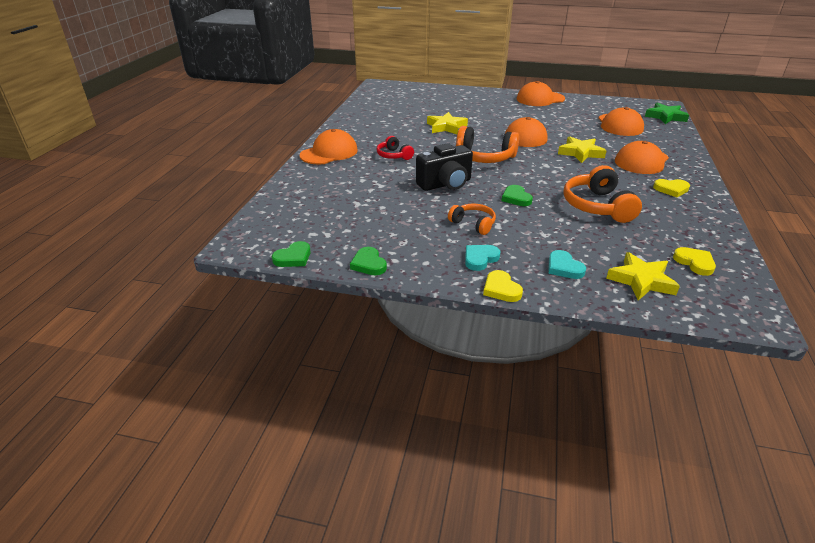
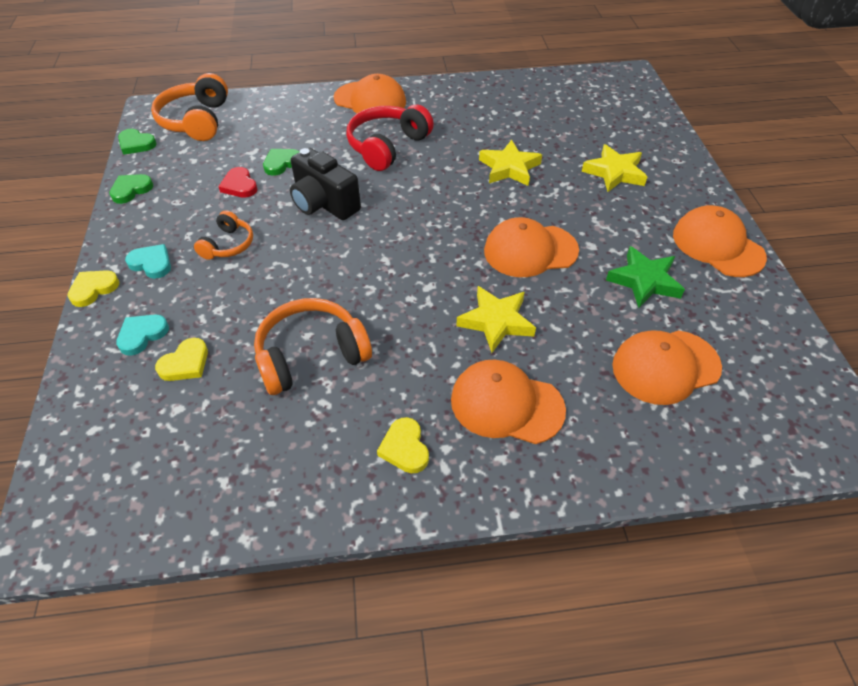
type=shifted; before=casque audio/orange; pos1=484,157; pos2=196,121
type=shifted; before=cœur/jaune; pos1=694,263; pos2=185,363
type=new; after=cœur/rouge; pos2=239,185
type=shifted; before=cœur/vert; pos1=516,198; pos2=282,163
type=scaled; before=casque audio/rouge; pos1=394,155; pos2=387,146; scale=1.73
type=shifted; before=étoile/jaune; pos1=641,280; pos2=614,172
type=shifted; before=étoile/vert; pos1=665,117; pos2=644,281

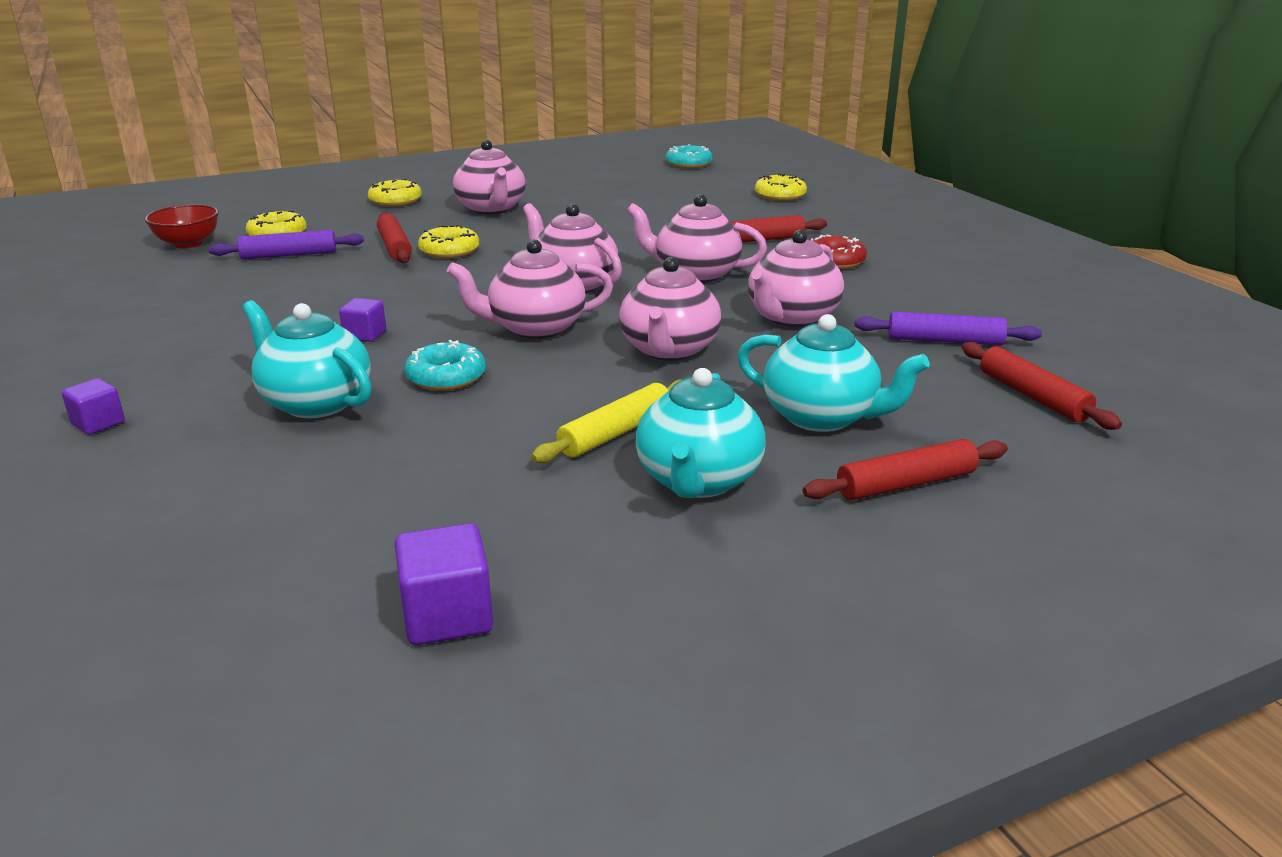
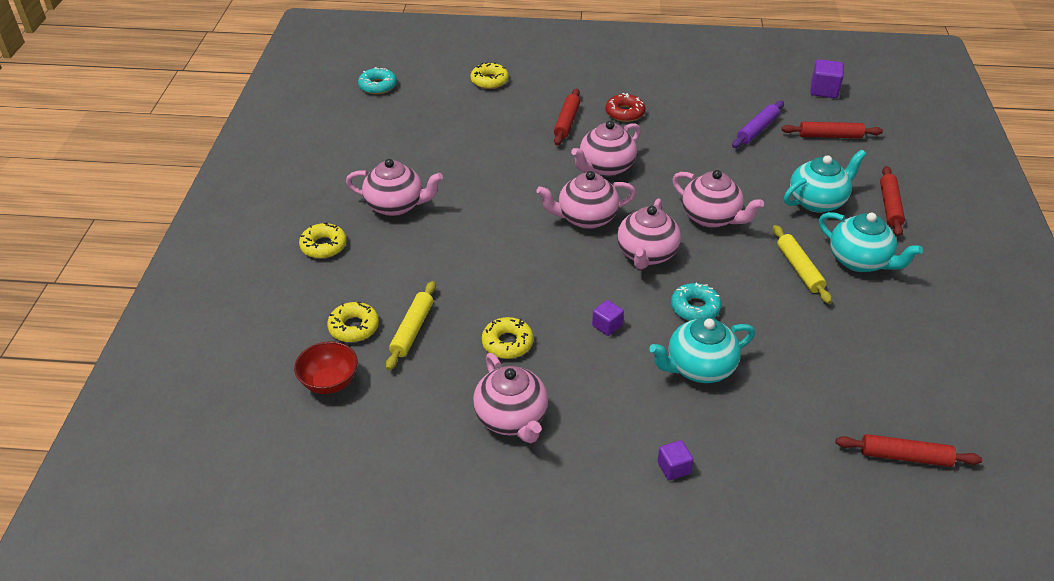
type=repainted; before=rouleau à pâtisserie/violet; after=rouleau à pâtisserie/jaune; pos1=289,255; pos2=412,330
type=shifted; before=théière/rose; pos1=792,318; pos2=512,418
type=shifted; before=beignet/jaune; pos1=449,251; pos2=507,343
type=shifted; before=cube/violet; pos1=447,616; pos2=824,90
type=shifted; before=rouleau à pâtisserie/rouge; pos1=394,247; pos2=905,457

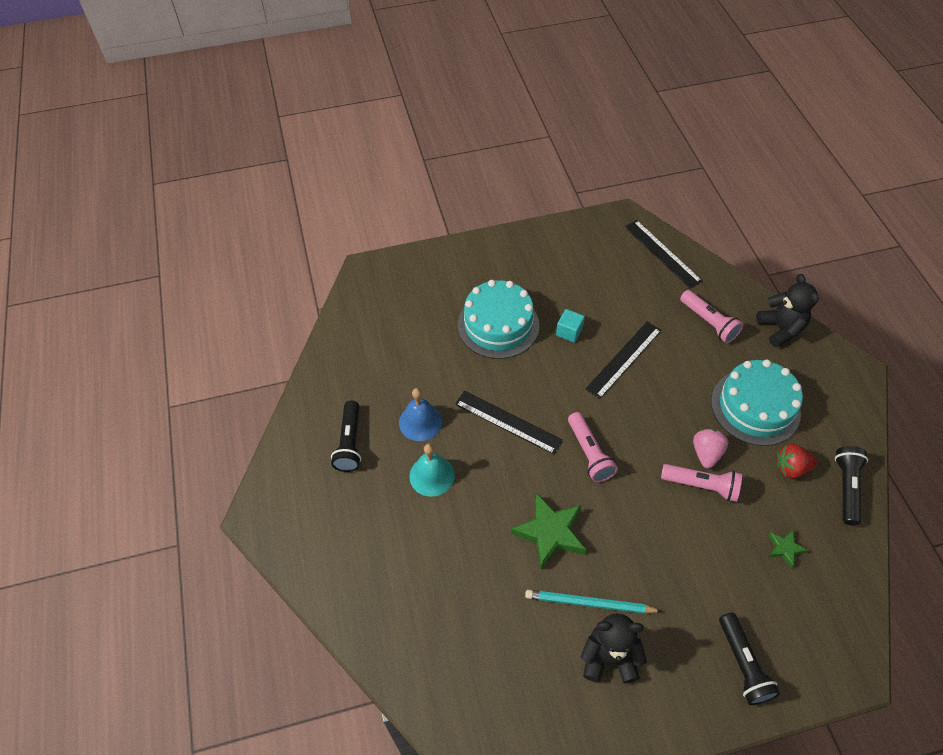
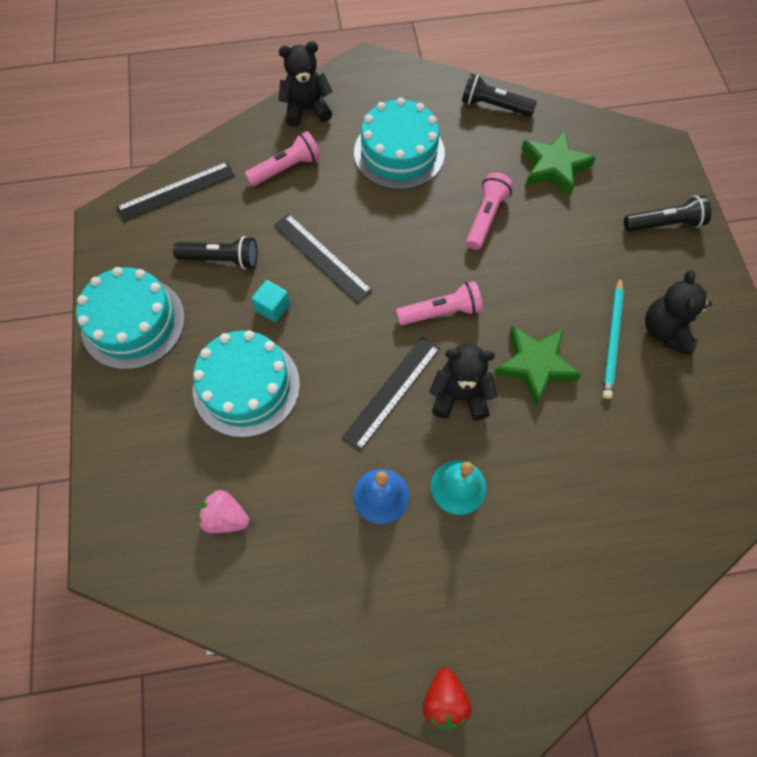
type=new; after=gâteau/turquoise; pos2=133,323
type=shifted; before=lampe de poche/noir; pos1=350,443; pos2=221,259
type=shifted; before=fraise/rose; pos1=706,453; pos2=225,517
type=shifted; before=fraise/rouge; pos1=791,468; pos2=444,700
type=new; after=ours en peluche/noir; pos2=460,396
type=scaled; before=étoile/vert; pos1=784,548; pos2=554,167; scale=1.98

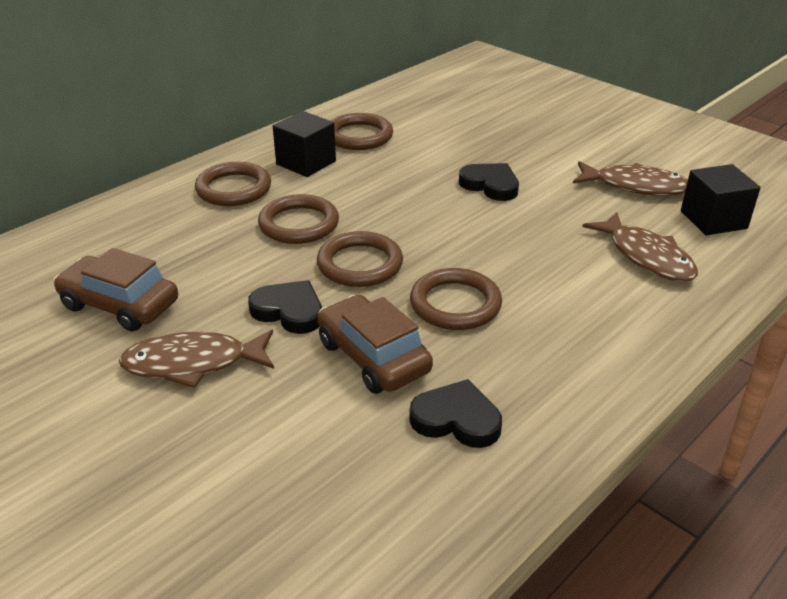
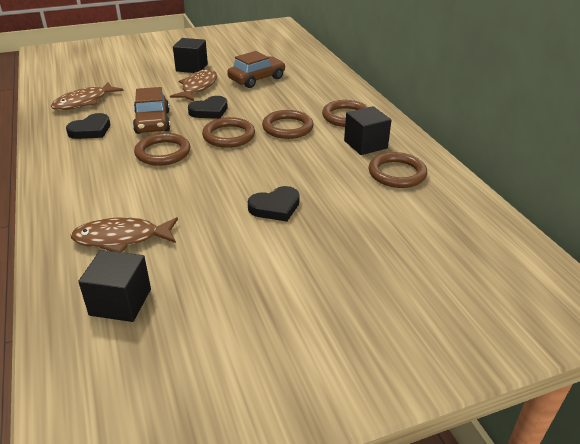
type=shifted; before=poisson/marron; pos1=635,186; pos2=84,102
type=rotated; before=voiture/marron; pos1=373,357; pos2=152,122; turn=90
type=new; after=cube/noir; pos2=192,67

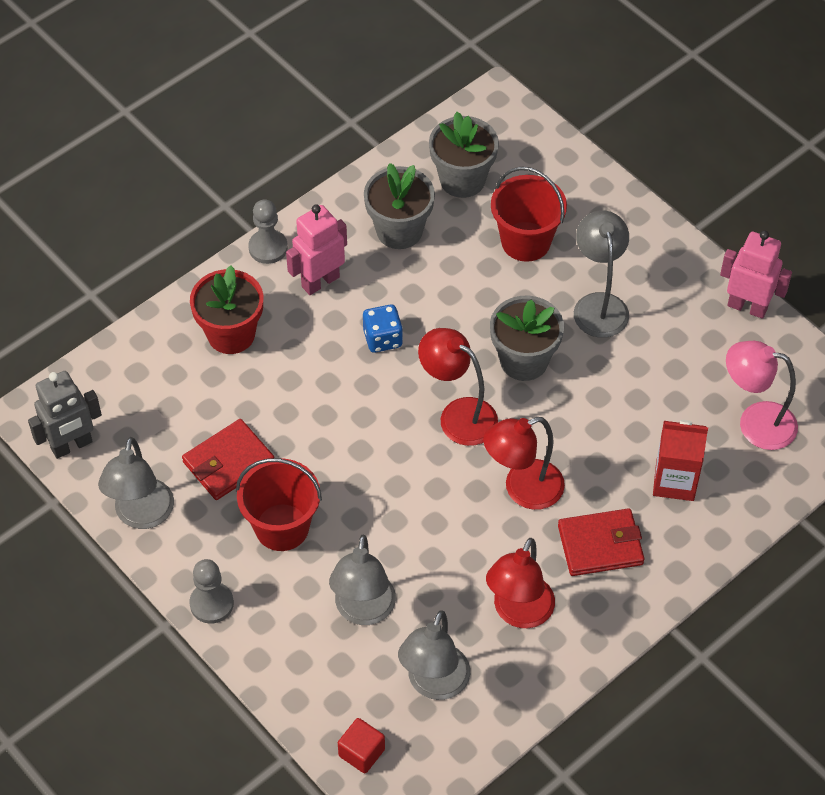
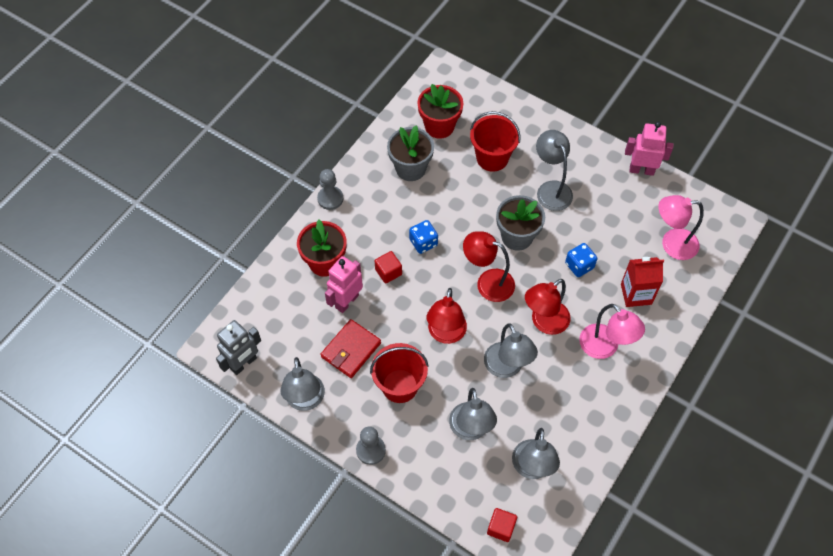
type=shifted; before=robot/rose; pos1=320,281; pos2=346,301
type=new; after=cube/rouge; pos2=388,272
type=repainted; before=pot de fleurs/gris; after=pot de fleurs/rouge; pos1=462,180; pos2=439,126
type=shifted; before=lampe/rouge; pos1=518,613; pos2=445,334
type=new; after=lampe/gris; pos2=507,368
type=new; after=dé/bleu; pos2=579,266
type=swapped; before=portefeuille/rouge; after=lampe/rose; pos1=600,545; pos2=604,348

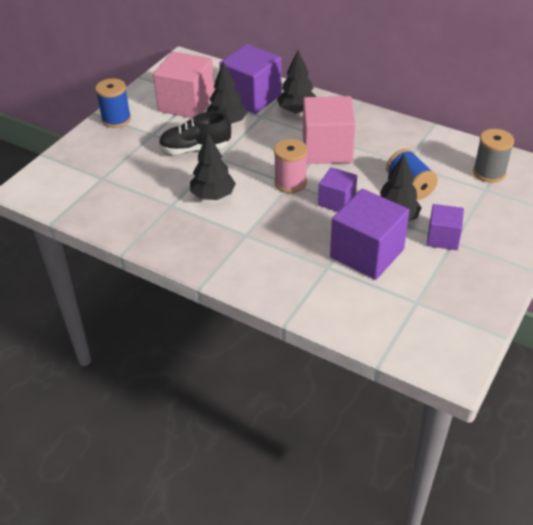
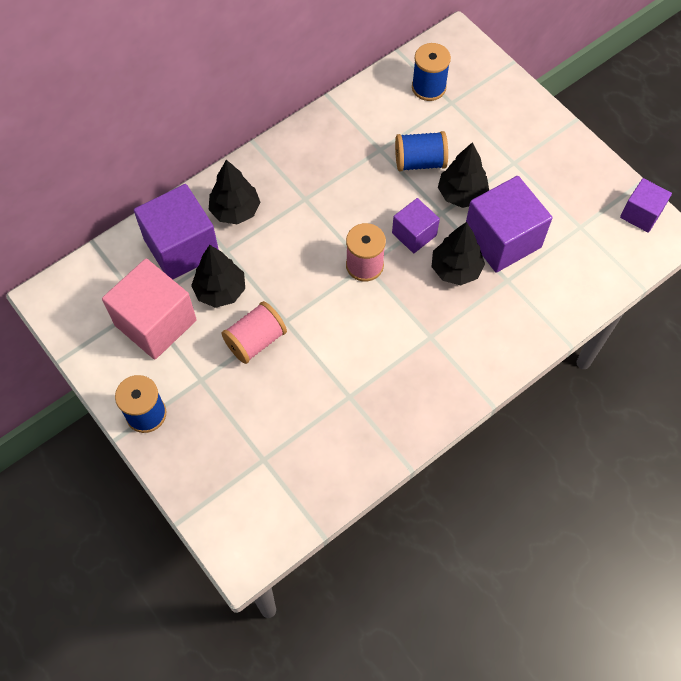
type=swapped; before=chaussure/noir; after=bobine/rose; pos1=195,149; pos2=255,340
type=repainted; before=bobine/gris; after=bobine/bleu; pos1=489,172; pos2=428,87
type=shifted; before=arbre/noir; pos1=213,196; pos2=456,269
type=shifted; before=cube/violet; pos1=443,238; pos2=641,214
type=gone; before=cube/rose; pos1=327,149

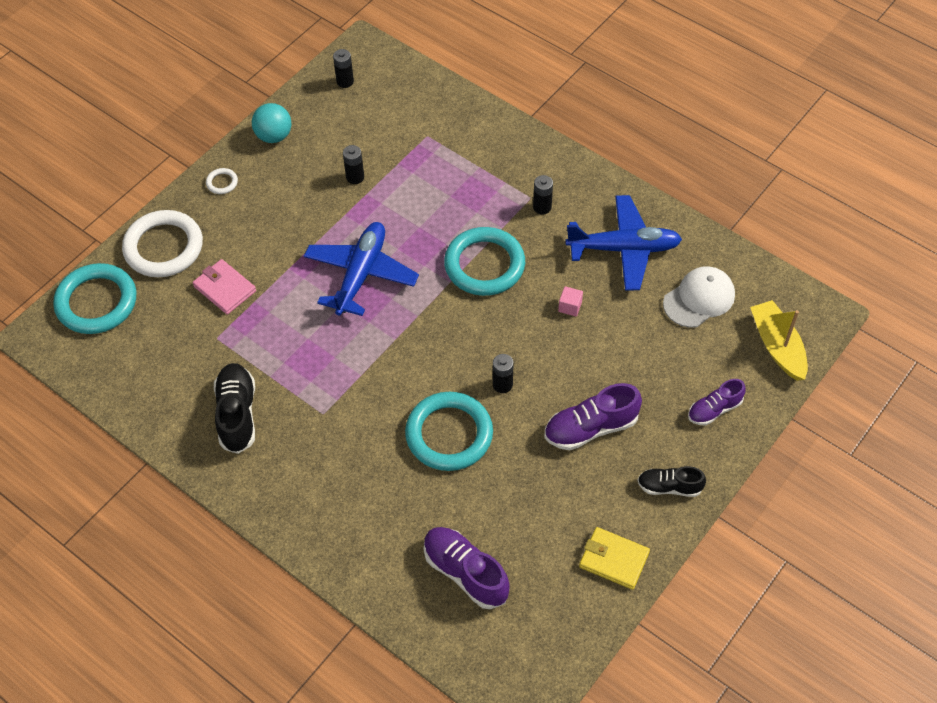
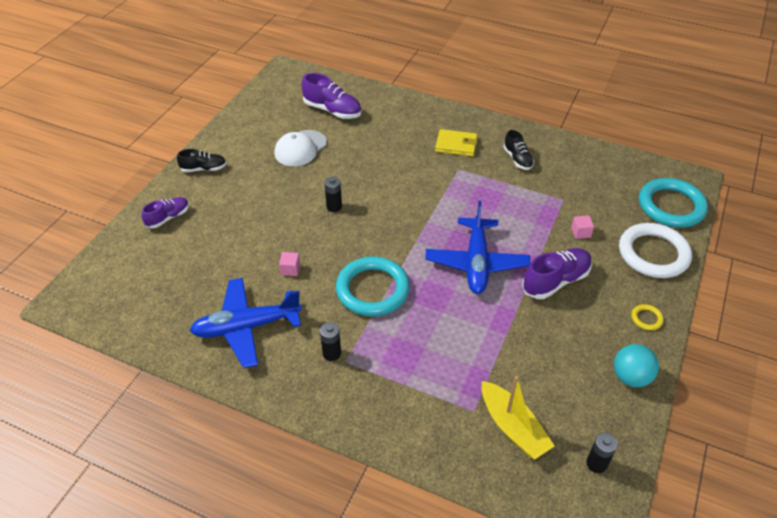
type=shifted; before=casquette/blanc; pos1=699,299; pos2=300,148
type=shifted; before=portefeuille/jaune; pos1=614,559; pos2=456,145
type=shifted; before=bateau/jaune; pos1=777,346; pos2=513,427
type=scaled; before=chaussure/noir; pos1=237,414; pos2=517,159; scale=0.64
type=shifted; before=chaussure/violet; pos1=590,428; pos2=555,281
type=swapped; before=portefeuille/rose; after=cube/rose; pos1=225,289; pos2=580,232
type=repainted; before=anneau/blanc; after=anneau/jaune; pos1=222,182; pos2=646,318
type=gone; before=pile/noir; pos1=355,177
type=gone; before=anneau/turquoise; pos1=449,434

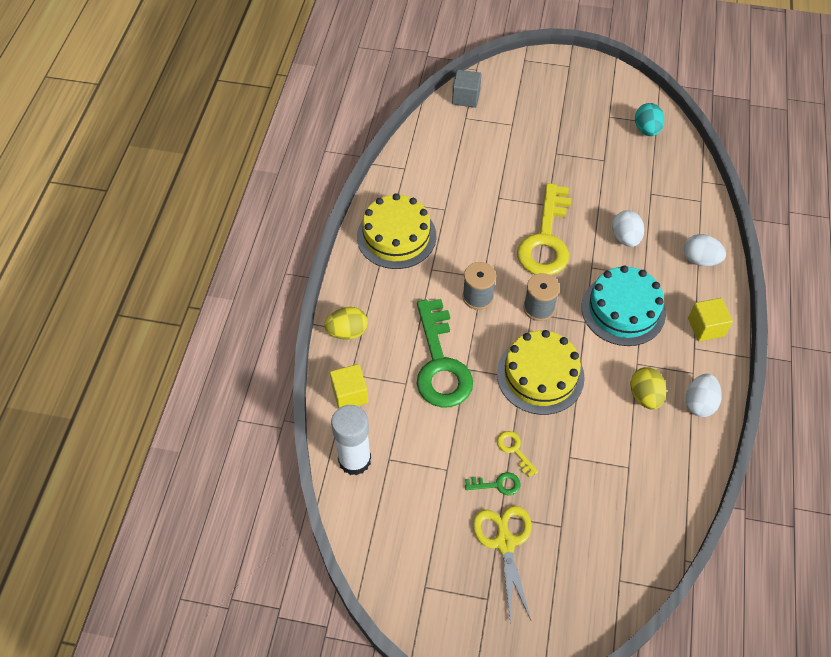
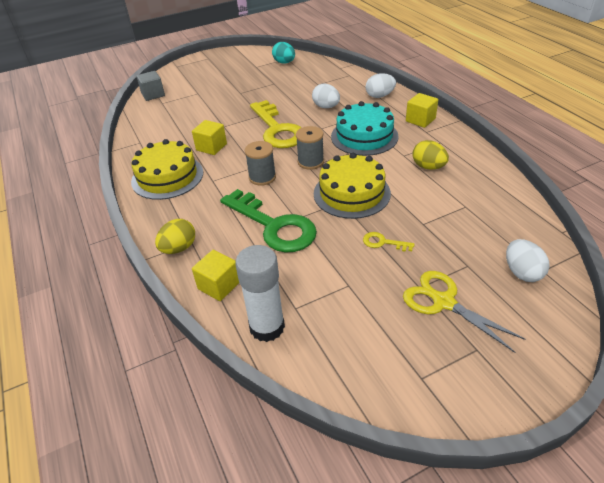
type=new; after=cube/jaune; pos2=211,147
type=shifted; before=œuf/blanc; pos1=699,403; pos2=522,272
type=gone; before=clé/vert; pos1=497,484

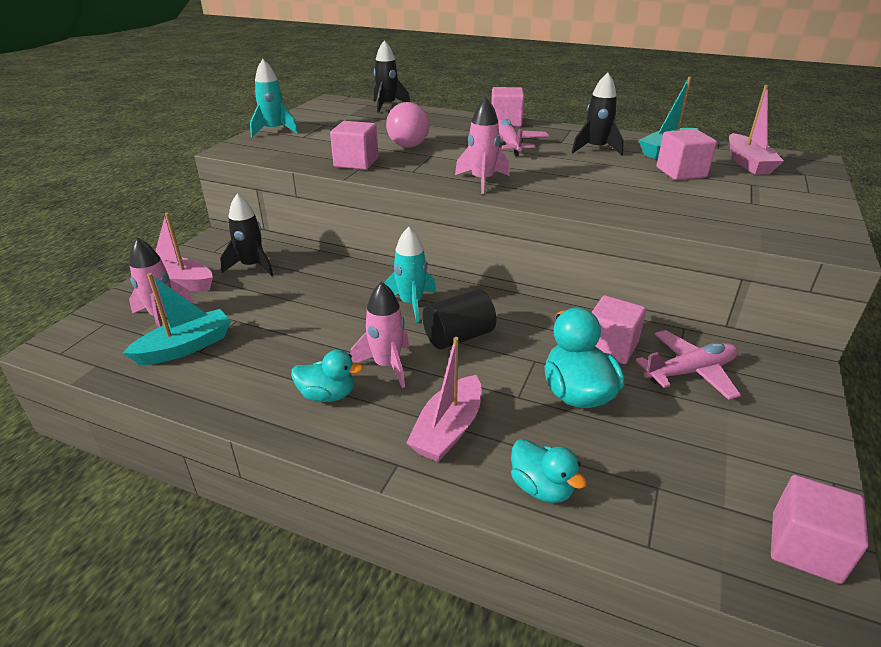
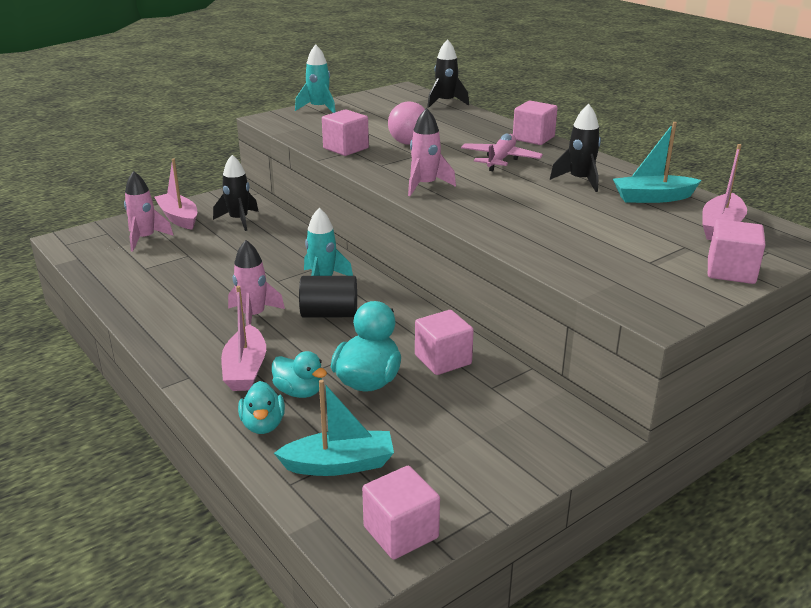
type=rotated; before=bateau/rose; pos1=448,430; pos2=245,369; turn=-60
type=shifted; before=canard/turquoise; pos1=327,395; pos2=299,392
type=shifted; before=bateau/turquoise; pos1=186,347; pos2=339,464
type=shifted; before=cube/rose; pos1=681,172; pos2=731,271
type=gone; before=avion/rose; pos1=690,372

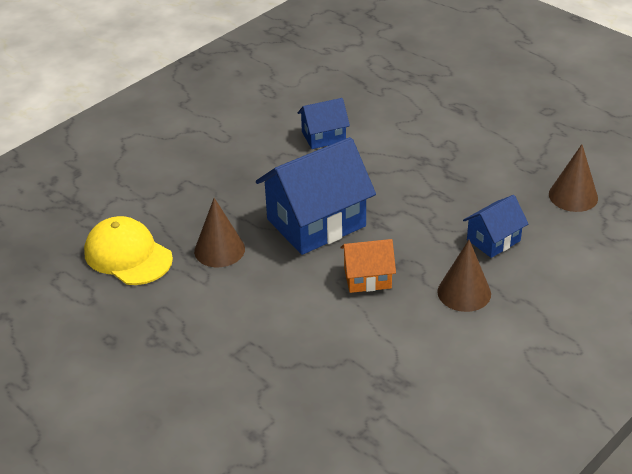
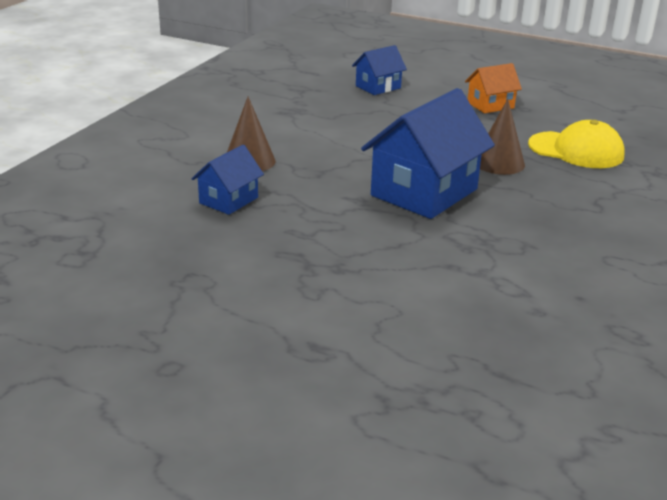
type=shifted; before=maison/bleu; pos1=323,136; pos2=378,87
type=shifted; before=maison/orange; pos1=367,278; pos2=490,105
type=gone; before=cône/marron; pos1=573,196

